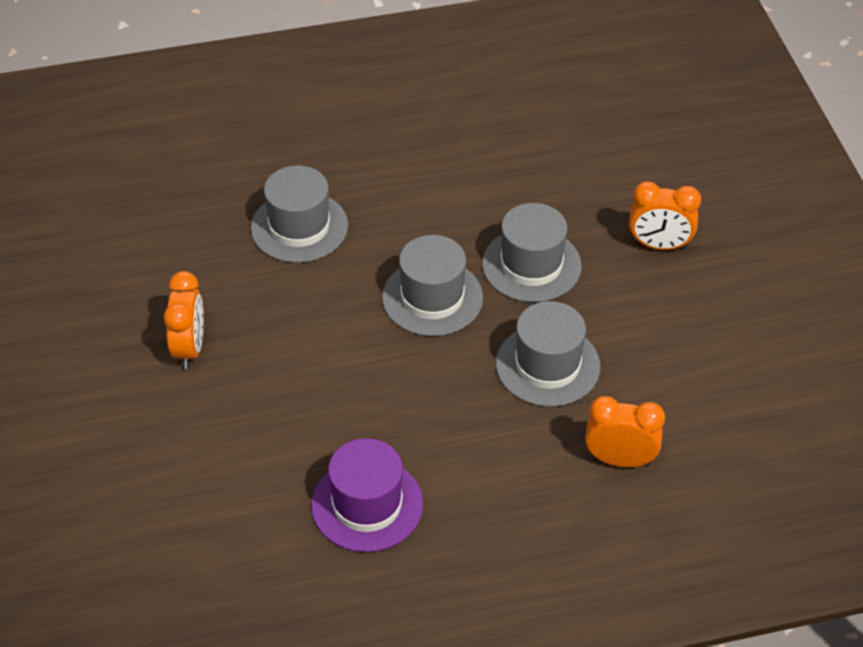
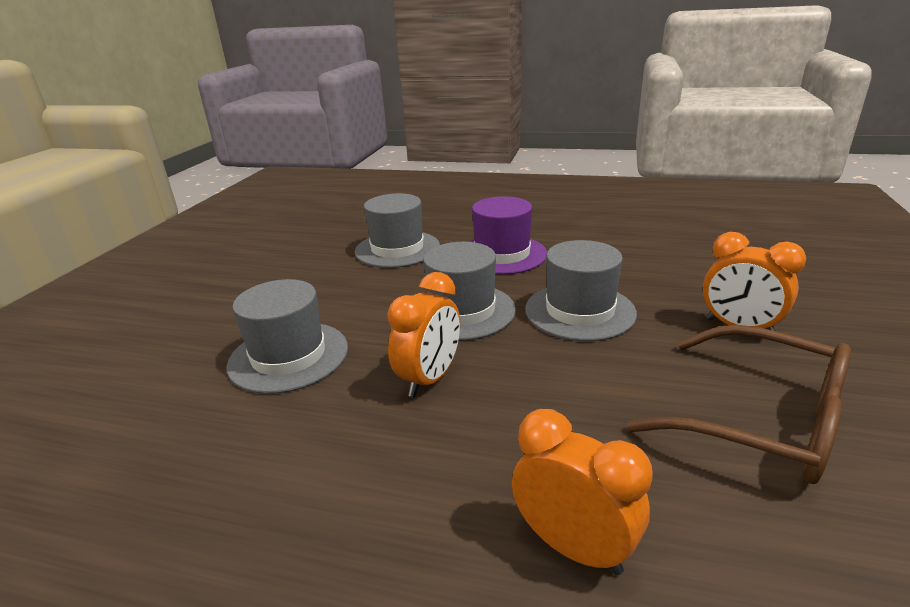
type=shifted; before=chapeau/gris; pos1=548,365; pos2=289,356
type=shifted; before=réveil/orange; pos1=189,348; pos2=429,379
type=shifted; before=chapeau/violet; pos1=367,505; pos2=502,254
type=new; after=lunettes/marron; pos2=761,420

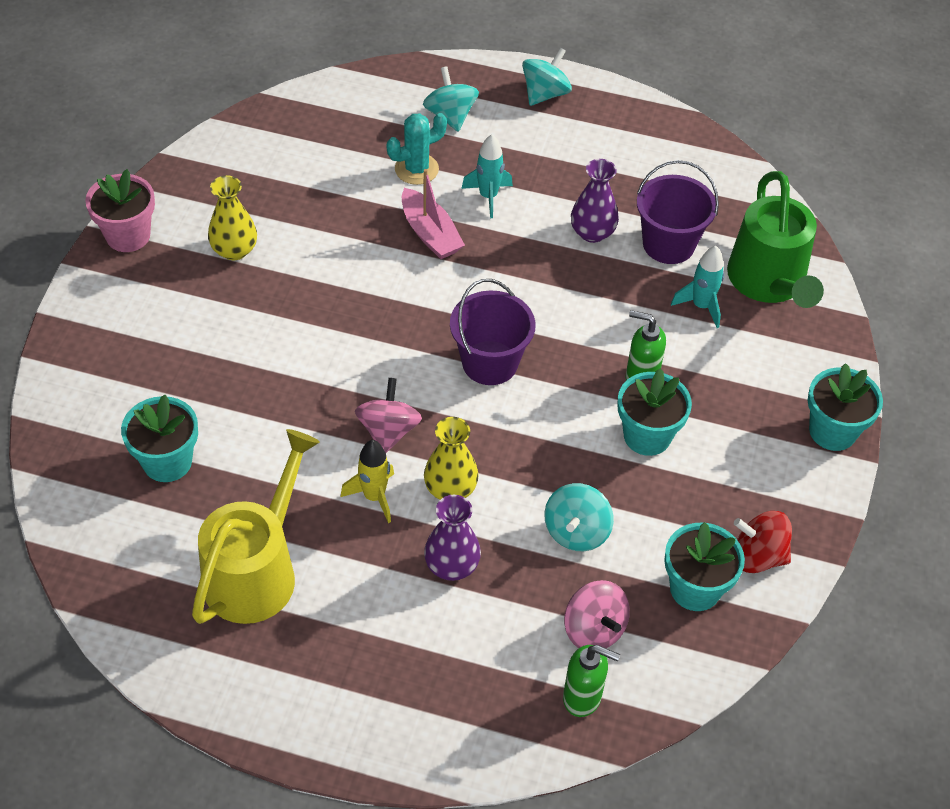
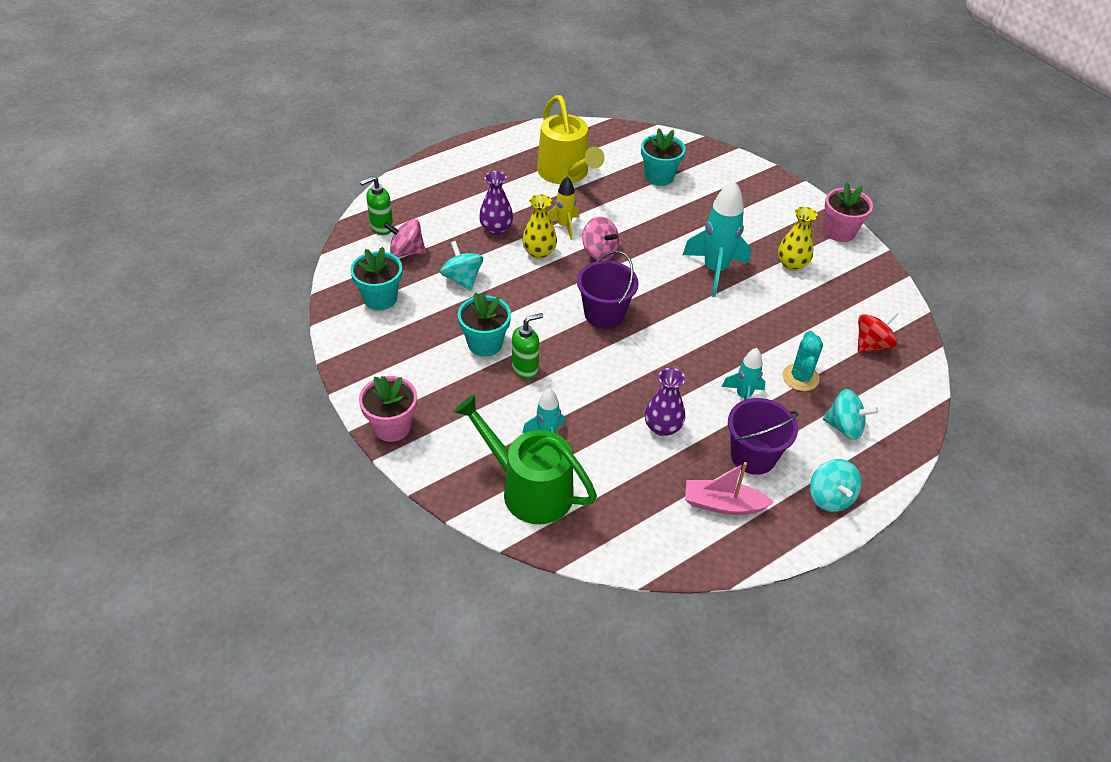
type=repainted; before=pot de fleurs/turquoise; after=pot de fleurs/rose; pos1=832,431; pos2=392,427
type=new; after=fusée/turquoise; pos2=715,270
type=shifted; before=bateau/rose; pos1=430,234; pos2=723,504
type=shifted; before=seau/violet; pos1=668,244; pos2=753,456
type=shifted; before=toupie/rouge; pos1=758,556; pos2=872,345

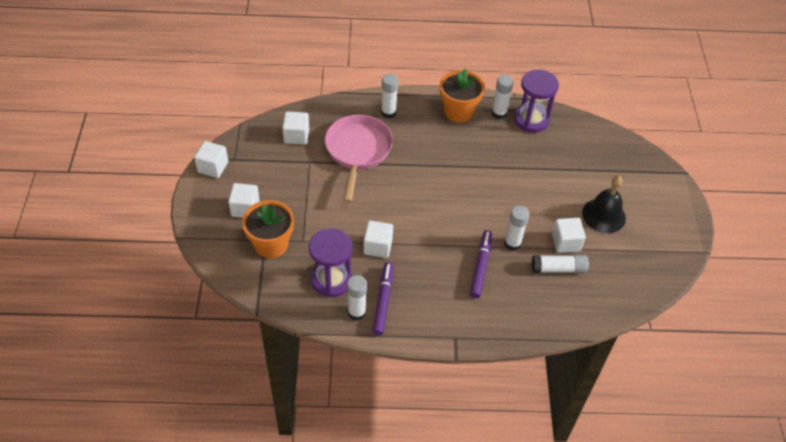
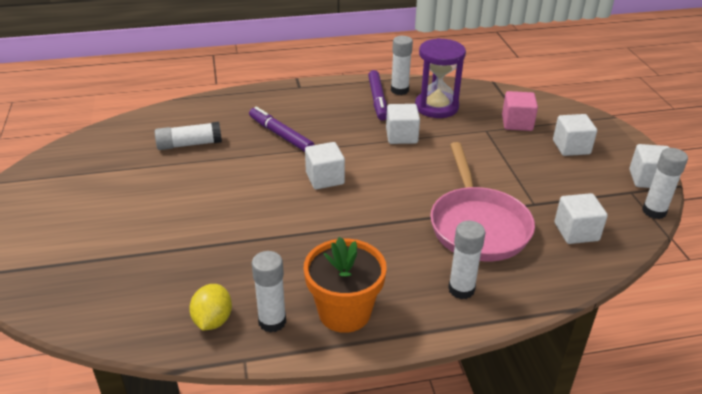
type=swapped; before=sablier/violet; after=citron/jaune; pos1=531,120; pos2=213,320
type=rotated; before=feutre/violet; pos1=480,266; pos2=280,135; turn=135
type=shifted; before=cube/blanc; pos1=565,242; pos2=325,178
type=swapped; before=pot de fleurs/orange; after=cube/rose; pos1=271,244; pos2=517,123
type=shifted; before=bâton de colle/blanc; pos1=512,243; pos2=654,211
type=gone; before=cloche/noir; pos1=604,215

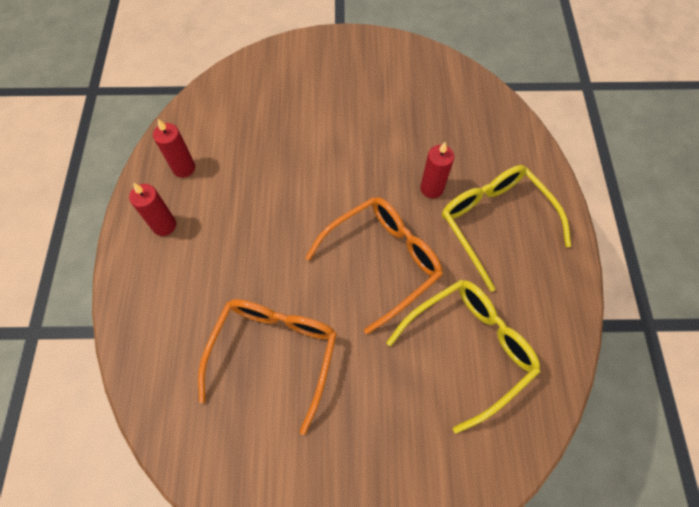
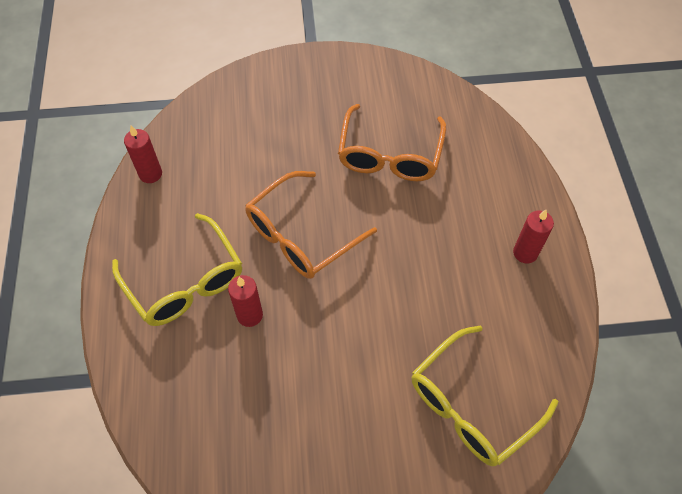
type=shifted; before=bougie/rouge; pos1=184,168; pos2=150,174
type=shifted; before=lunettes/jaune; pos1=469,348; pos2=471,405

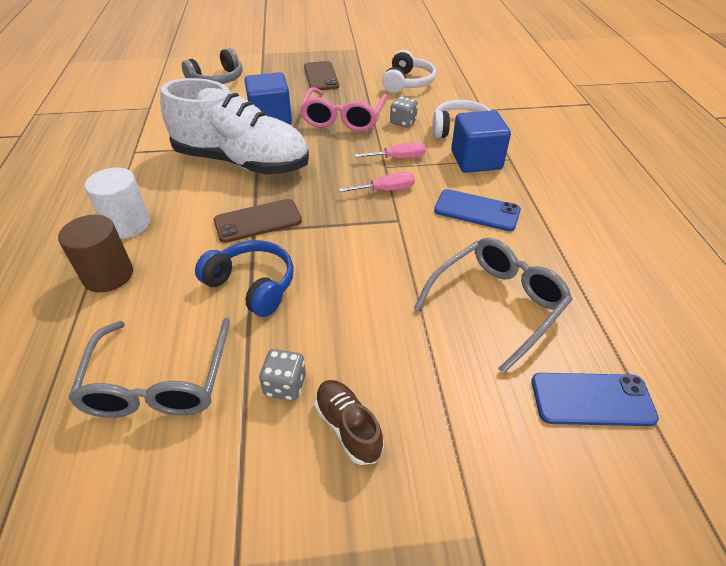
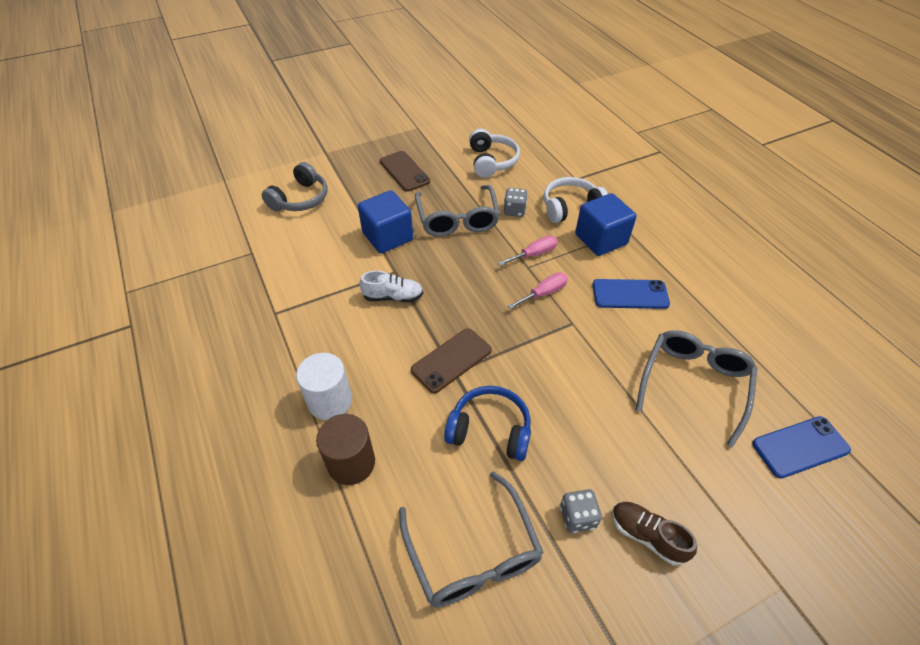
type=scaled; before=chaussure/blanc; pos1=242,162; pos2=393,297; scale=0.41
type=repainted; before=lunettes/rose; after=lunettes/gris; pos1=343,118; pos2=457,219

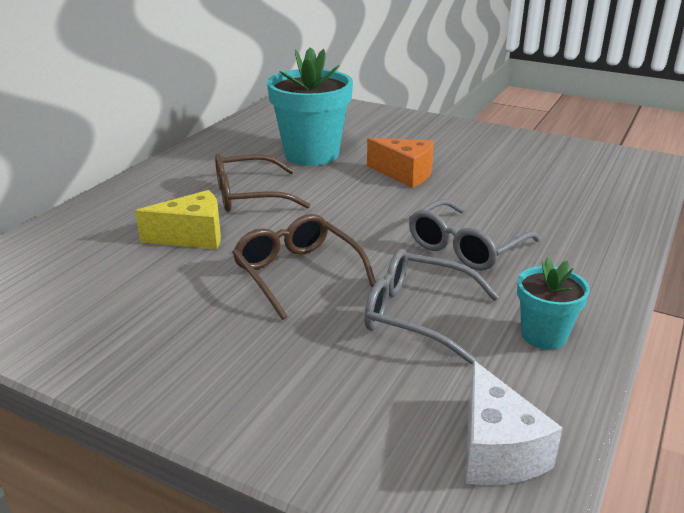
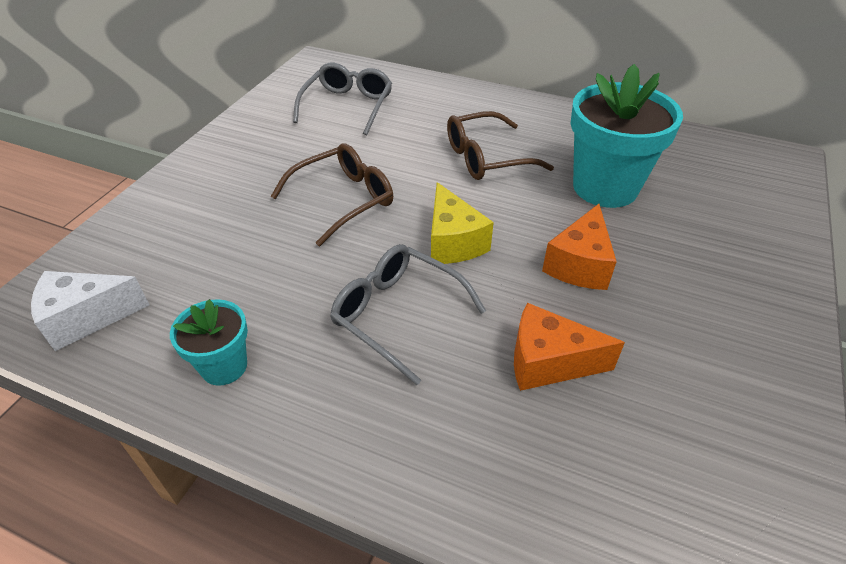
type=shifted; before=lunettes/gris; pos1=417,315; pos2=348,106
type=shifted; before=fromage/jaune; pos1=192,236; pos2=452,242
type=rotated; before=lunettes/marron; pos1=249,196; pos2=486,158; turn=-90
type=new; after=fromage/orange; pos2=548,362

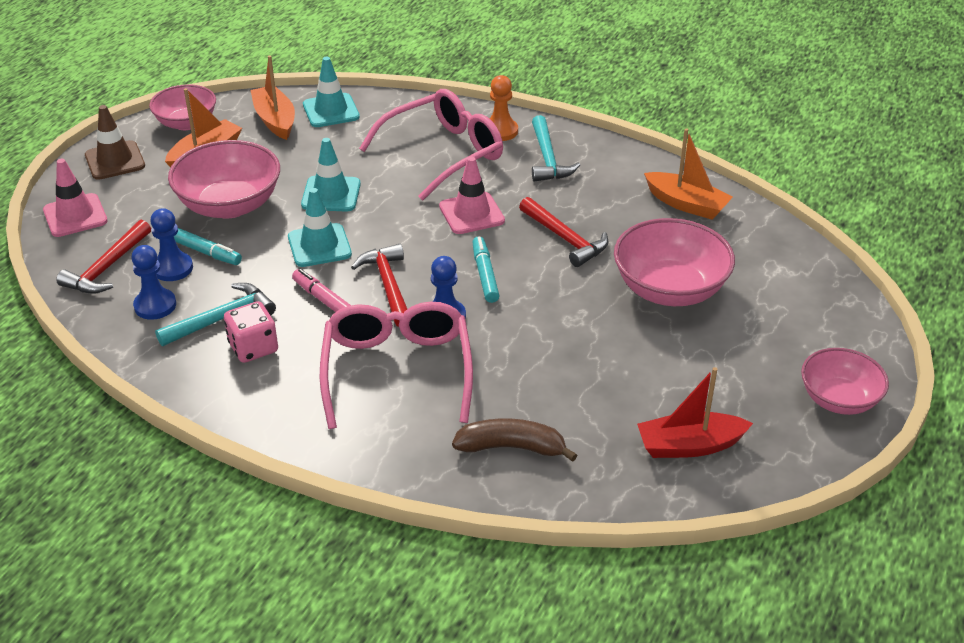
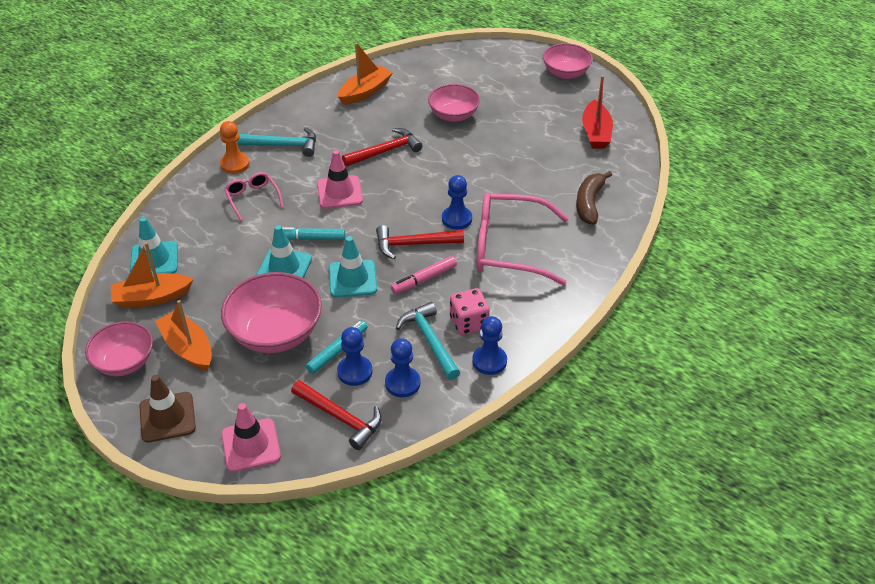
type=scaled; before=lunettes/rose; pos1=443,153; pos2=252,198; scale=0.5
type=shifted; before=feutre/turquoise; pos1=485,274; pos2=310,238
type=scaled; before=bol/rose; pos1=669,289; pos2=453,115; scale=0.65
type=new; after=pion/bleu; pos2=489,361

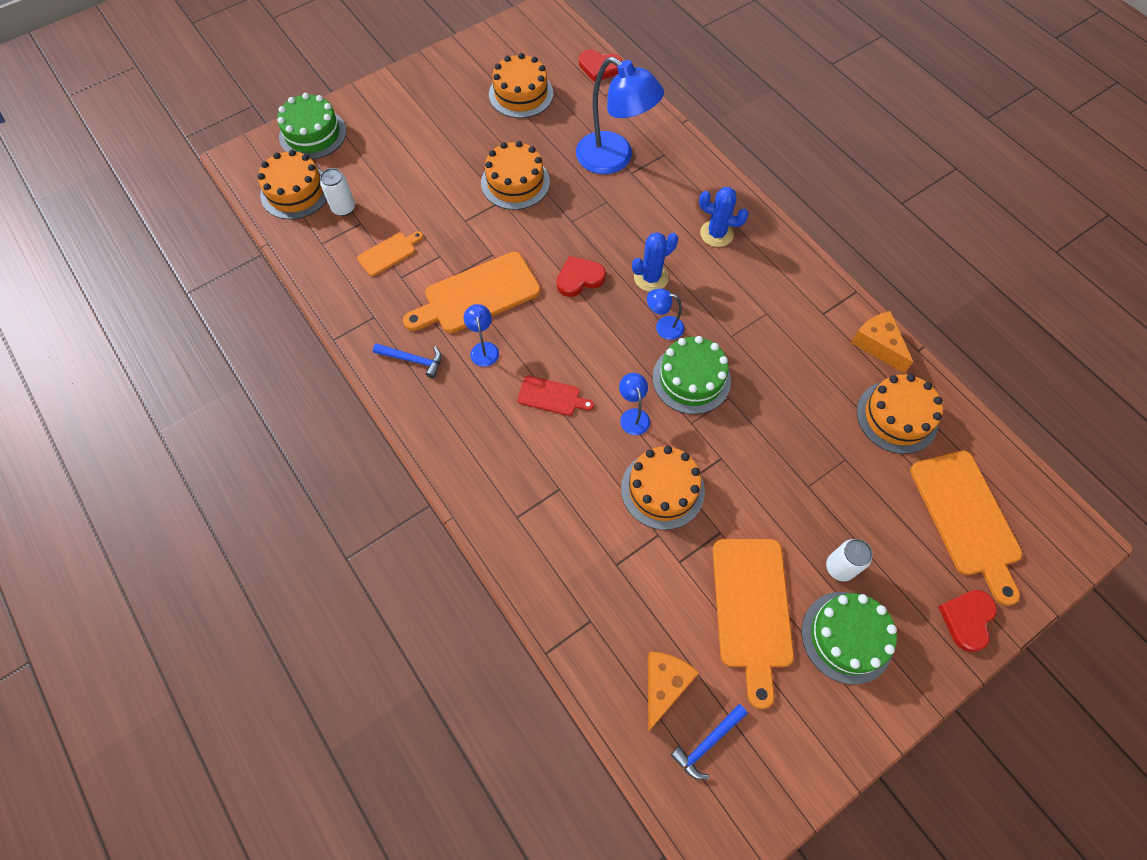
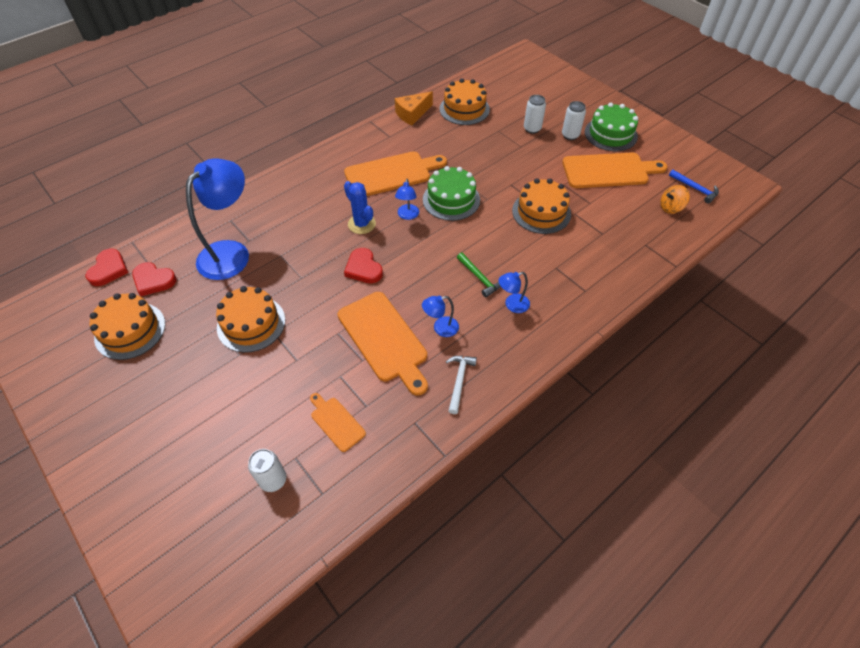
type=shifted; before=cœur/rouge; pos1=967,619; pos2=153,280
type=shifted; before=planche à découper/orange; pos1=966,518; pos2=391,174
type=repainted; before=marteau/bleu; after=marteau/blanc; pos1=413,360; pos2=459,381
type=swapped; before=planche à découper/rouge; after=marteau/vert; pos1=551,396; pos2=479,278
type=shifted; before=lampe/bleu; pos1=633,416; pos2=512,305
type=new; after=canette/blanc; pos2=532,129
type=swapped; before=fromage/orange; after=toupie/orange; pos1=664,685; pos2=670,208
type=gone; before=gâteau/orange; pos1=295,192
type=gone; before=gâteau/vert; pos1=312,134
type=gone; before=cactus/bleu; pos1=716,234

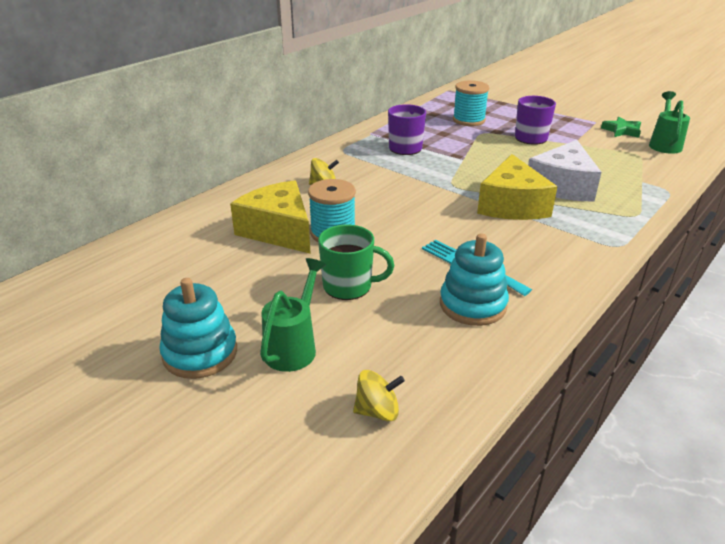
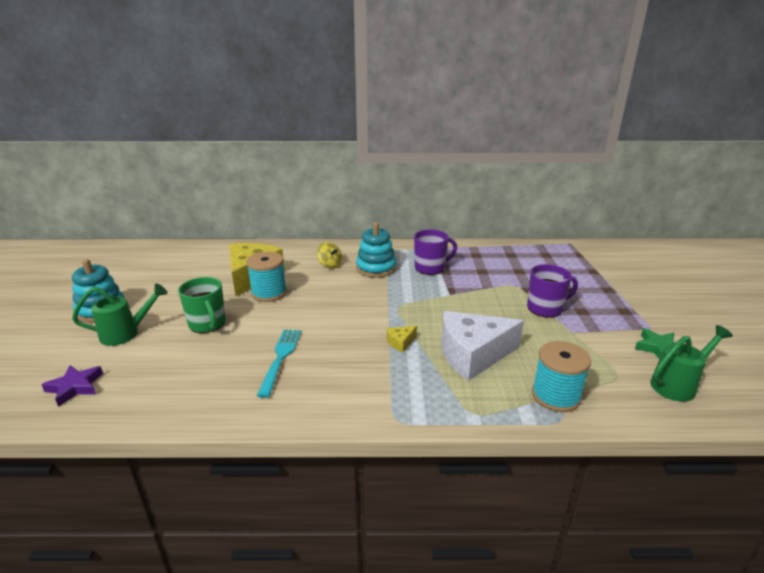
type=swapped; before=toupie/jaune; after=étoile/violet; pos1=377,411; pos2=75,387
type=shifted; before=jouet à empiler/turquoise; pos1=473,305; pos2=376,268
type=scaled; before=fromage/jaune; pos1=512,205; pos2=400,342; scale=0.4
type=shifted; before=bobine/turquoise; pos1=468,120; pos2=555,396

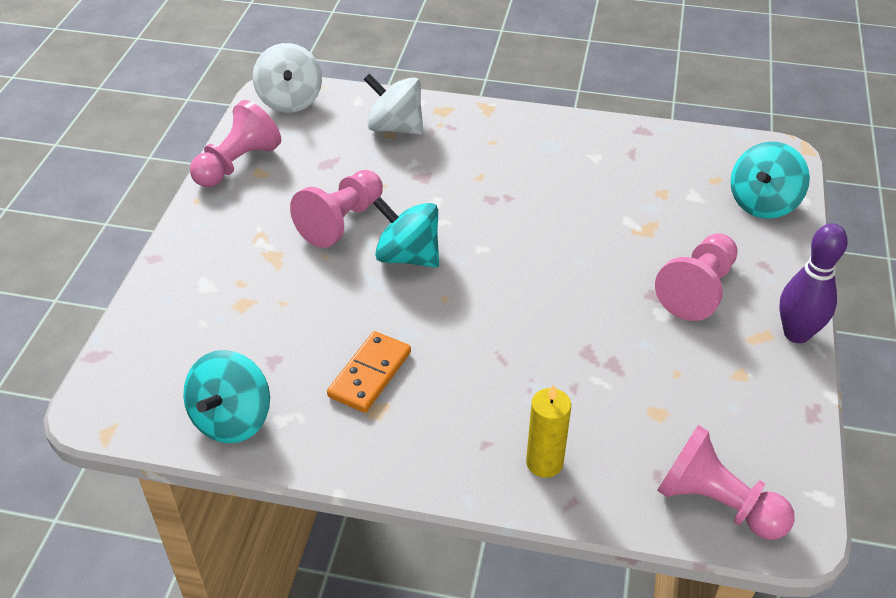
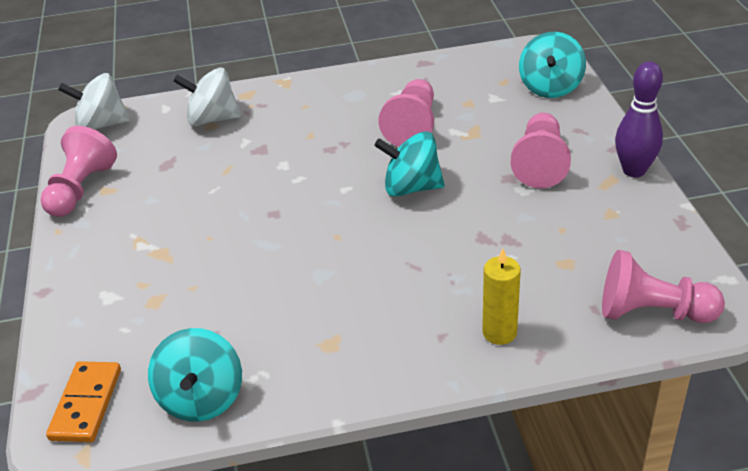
type=shifted; before=domino/orange; pos1=370,374; pos2=86,404
type=rotated; before=toupie/blanc; pos1=290,100; pos2=101,125; turn=120
type=shifted; before=toupie/turquoise; pos1=408,256; pos2=411,187
type=shifted; before=pion/rose; pos1=341,221; pos2=412,126

